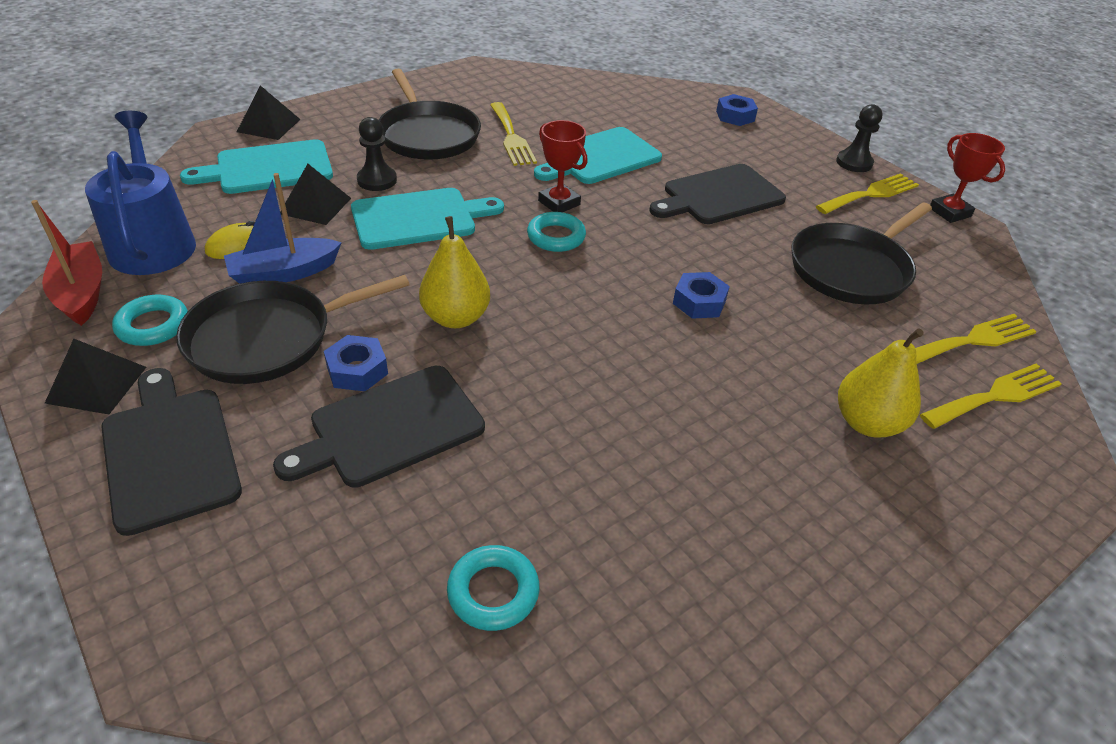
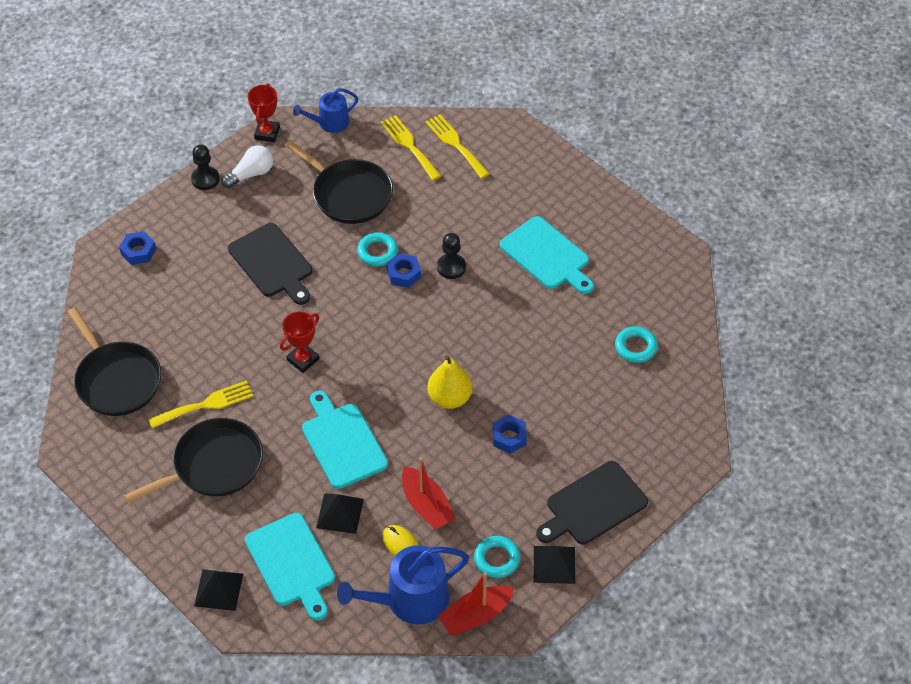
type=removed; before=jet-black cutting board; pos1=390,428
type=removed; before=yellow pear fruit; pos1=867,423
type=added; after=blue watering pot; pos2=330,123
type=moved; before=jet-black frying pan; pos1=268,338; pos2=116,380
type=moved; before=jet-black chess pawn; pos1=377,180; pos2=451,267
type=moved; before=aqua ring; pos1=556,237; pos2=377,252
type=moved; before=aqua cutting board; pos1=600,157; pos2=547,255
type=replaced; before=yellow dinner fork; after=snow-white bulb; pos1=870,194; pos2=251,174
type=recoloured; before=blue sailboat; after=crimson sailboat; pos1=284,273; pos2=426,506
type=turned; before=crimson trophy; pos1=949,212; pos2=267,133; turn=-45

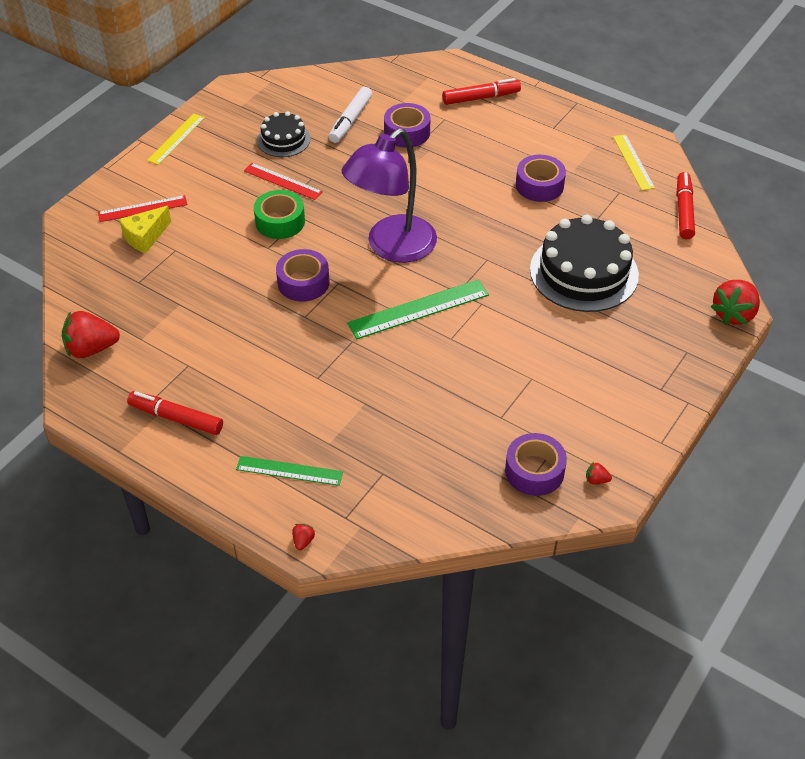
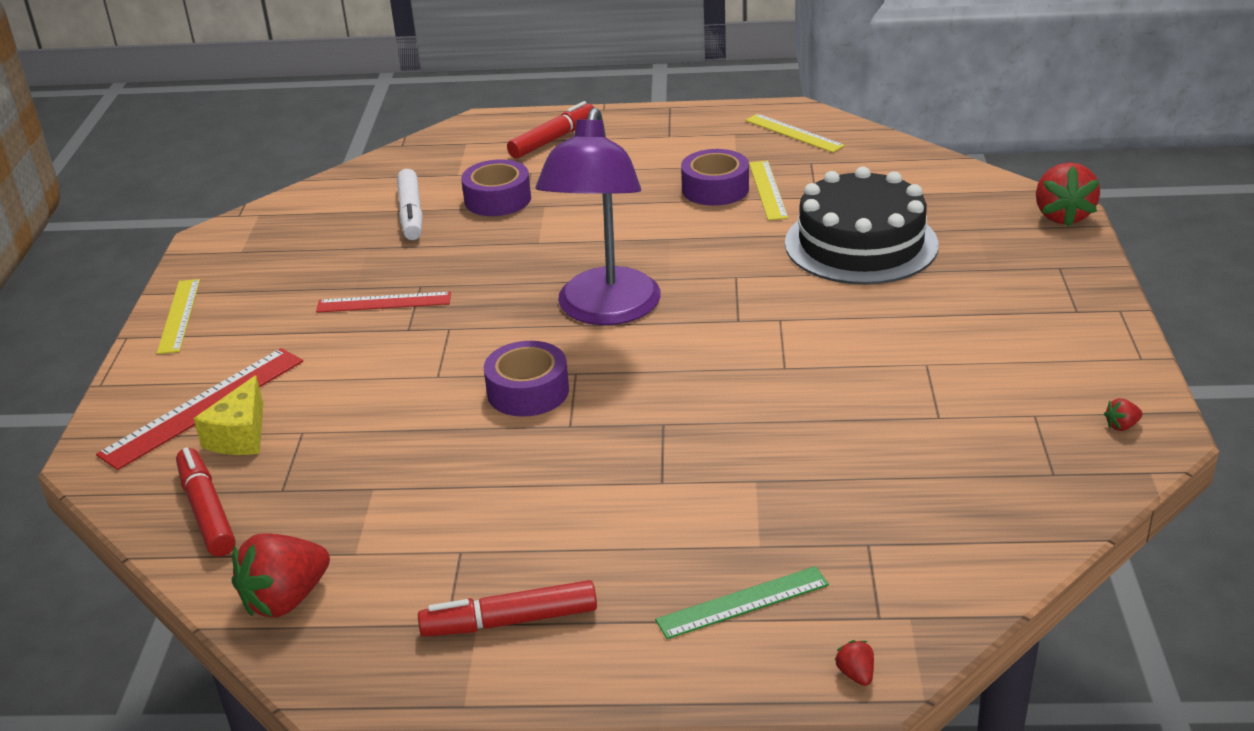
type=removed; before=emerald sticky tape; pos1=280,221
type=removed; before=jet-black layer cake; pos1=283,139
type=removed; before=emerald ruler; pos1=418,309
type=removed; before=purple sticky tape; pos1=534,471
type=added; after=yellow ruler; pos2=768,190
type=moved; before=crimson felt pen; pos1=684,211; pos2=207,511
type=resized; before=crimson ruler; pos1=142,208; pos2=203,407; scale=1.53

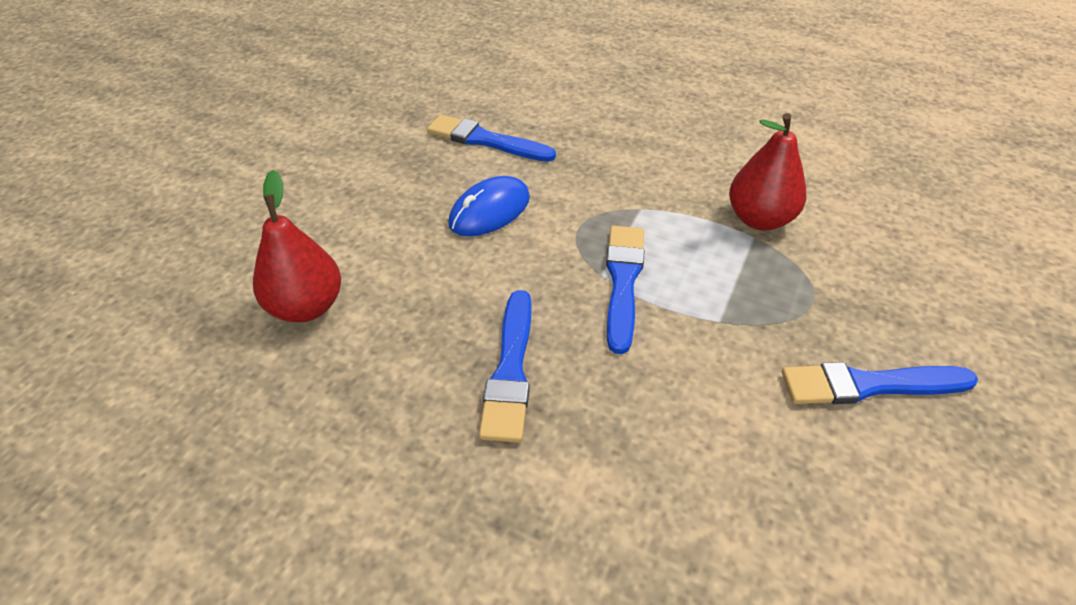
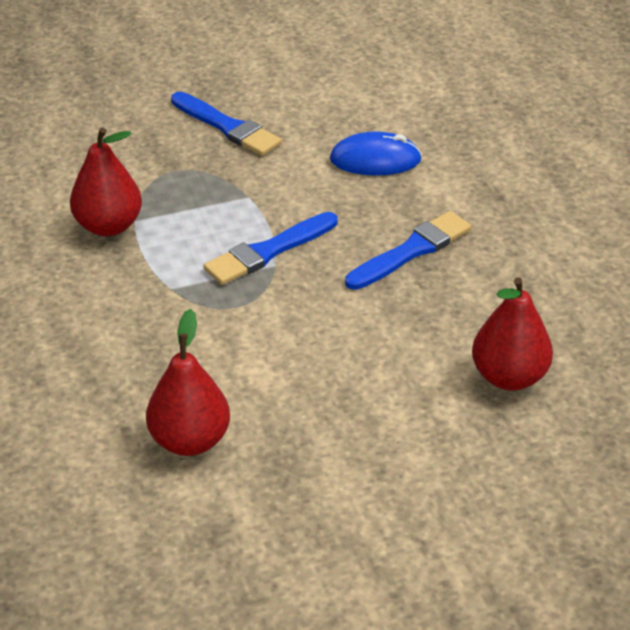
type=moved; before=blue PC mouse; pos1=490,211; pos2=375,160
type=replaced; before=blue brush; after=crimson pear fruit; pos1=486,140; pos2=190,440

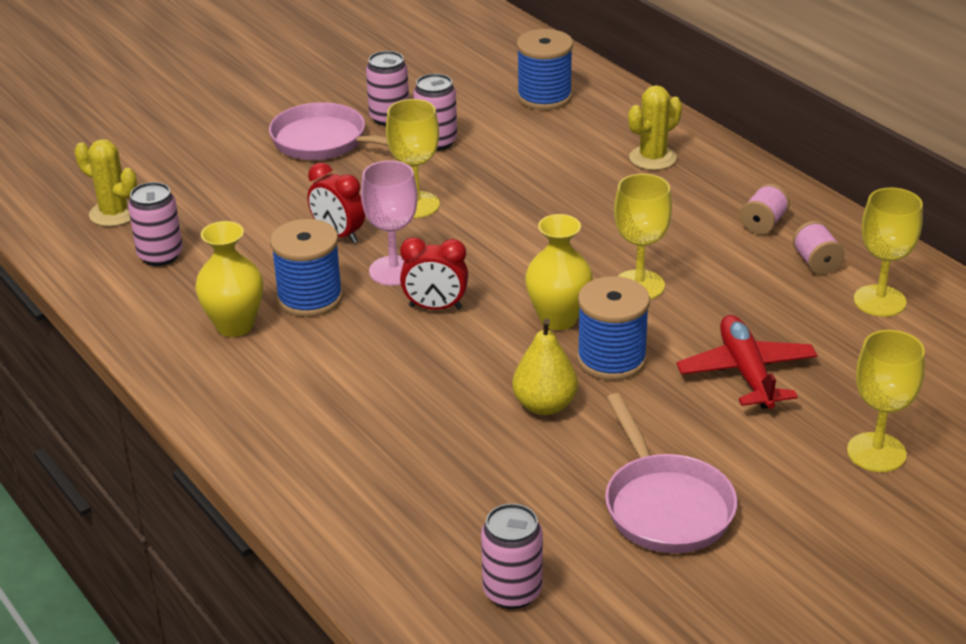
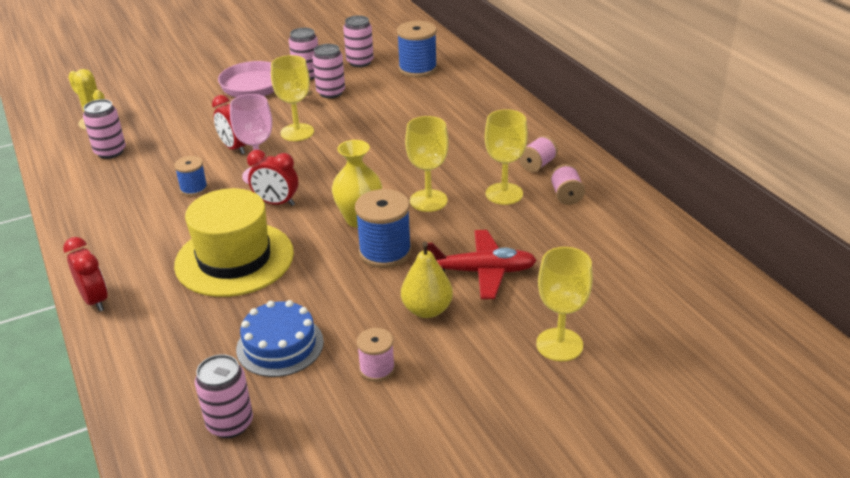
type=removed; before=yellow tall vase; pos1=234,326
type=removed; before=yellow prickly plant; pos1=652,158
type=added; after=crimson alarm clock; pos2=95,300
type=added; after=yellow top hat; pos2=234,259
type=added; after=blue layer cake; pos2=280,345
type=added; after=rose-pink can; pos2=360,62
type=moved; before=yellow pear fruit; pos1=544,405; pos2=427,310
type=moved; before=yellow wine glass; pos1=879,301; pos2=504,194
type=replaced; before=rose-pink frying pan; after=rose-pink spool; pos1=665,506; pos2=377,369
type=turned; before=crimson plane; pos1=746,372; pos2=482,272; turn=90
type=resized; before=blue spool; pos1=310,298; pos2=194,189; scale=0.58

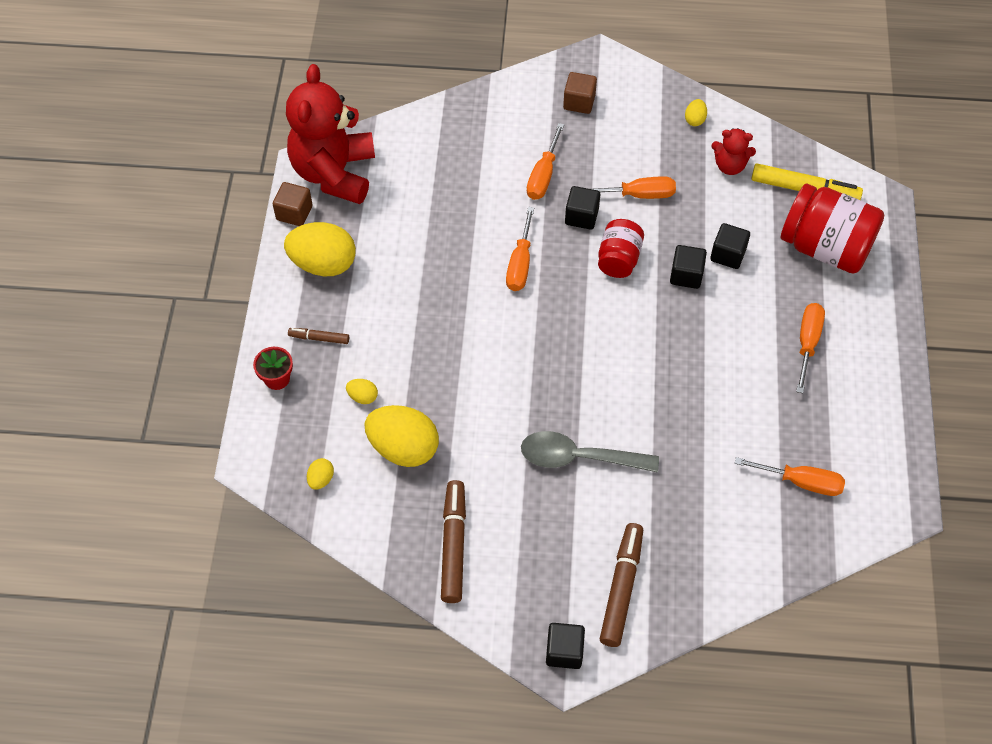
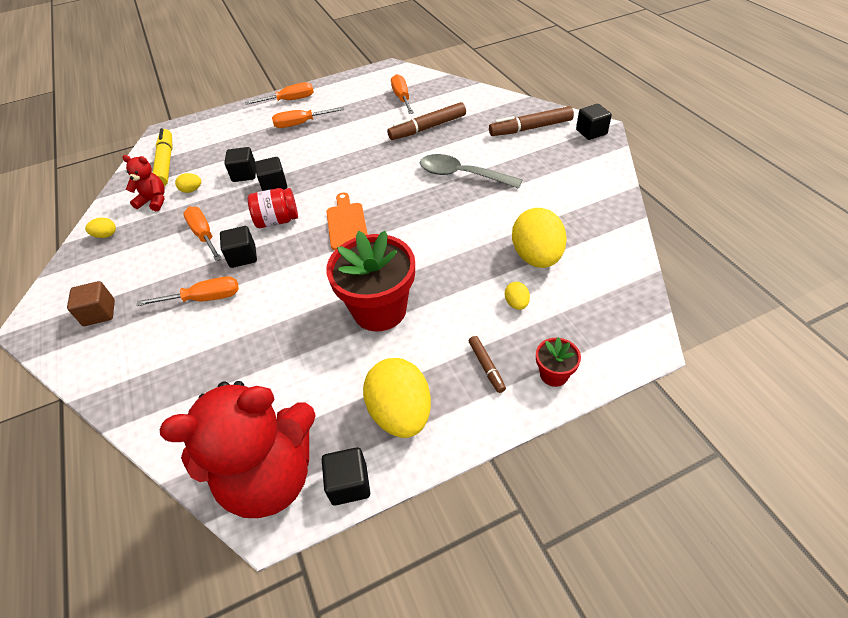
type=removed; before=crimson jar; pos1=825,247
type=added; after=crimson potted plant; pos2=379,310
type=added; after=bright orange cutting board; pos2=347,224
type=moved; before=yellow egg; pos1=321,479; pos2=192,190
type=moved; before=dark brown felt pen; pos1=454,545; pos2=427,128
type=moved; before=bright orange screwdriver; pos1=520,263; pos2=290,100
type=recoloured; before=dark brown cube; after=jet-black cube; pos1=294,213; pos2=349,484
type=turned; before=grey tablespoon; pos1=578,457; pos2=461,175; turn=135
type=turned; before=crimson teddy; pos1=730,166; pos2=154,201; turn=-60

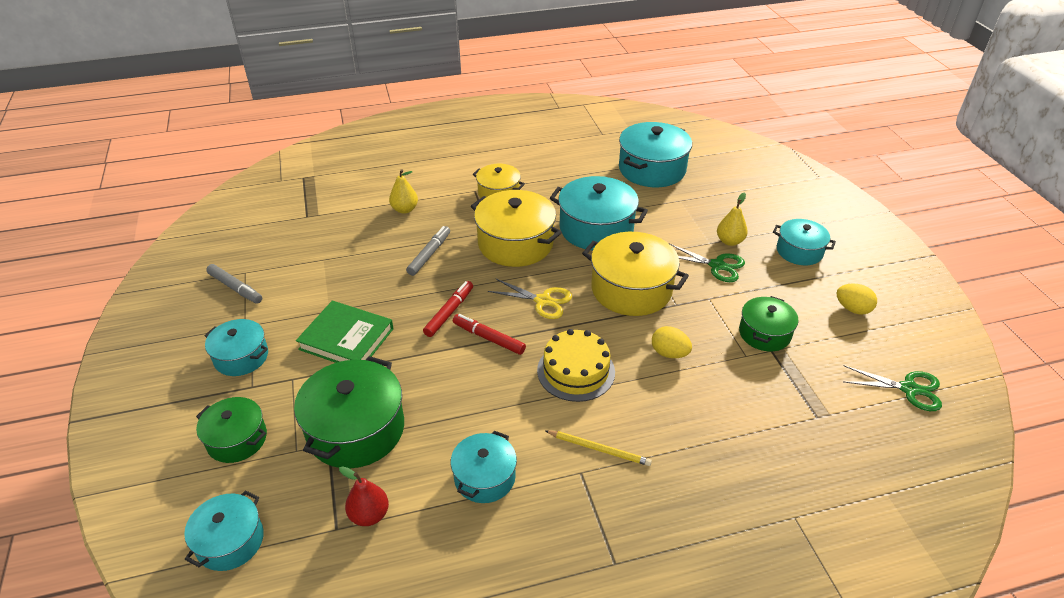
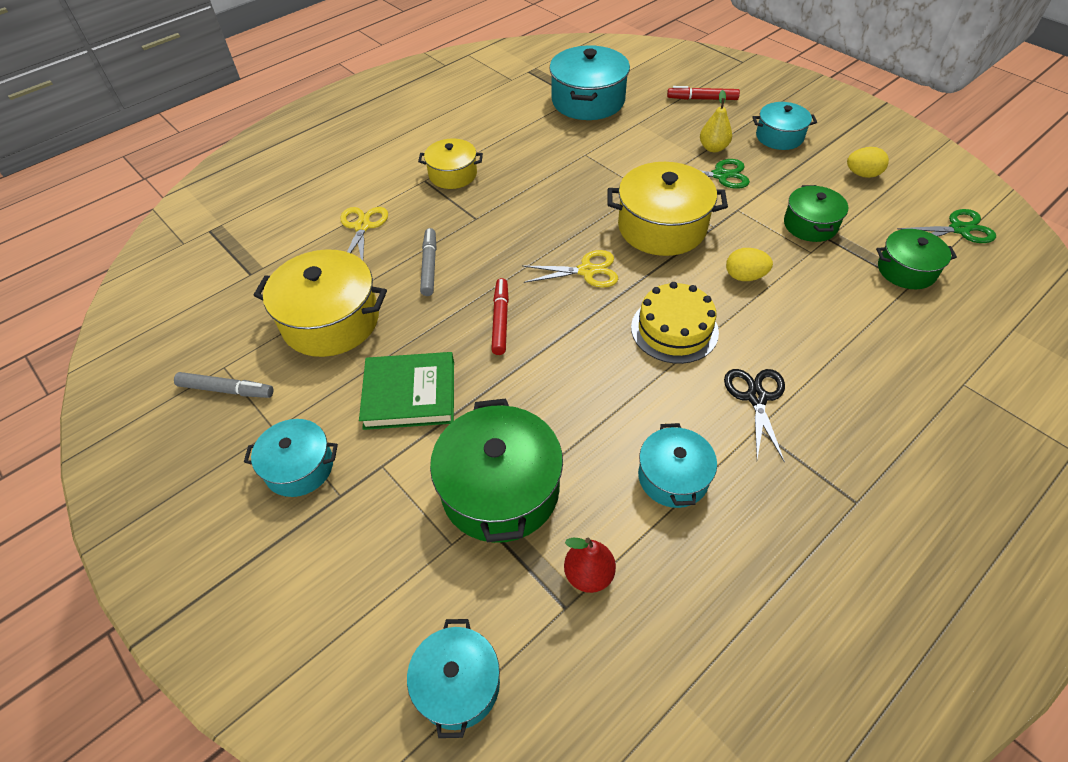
type=removed; before=aqua stockpot; pos1=596,229
type=moved; before=emerald stockpot; pos1=237,439; pos2=906,270
type=moved; before=crimson felt pen; pos1=488,338; pos2=702,99
type=moved; before=yellow stockpot; pos1=515,243; pos2=331,321
type=replaced; before=yellow pear fruit; after=yellow pair of scissors; pos1=405,209; pos2=362,226
type=replaced; before=yellow wooden pencil; after=jet-black pair of scissors; pos1=599,449; pos2=756,397

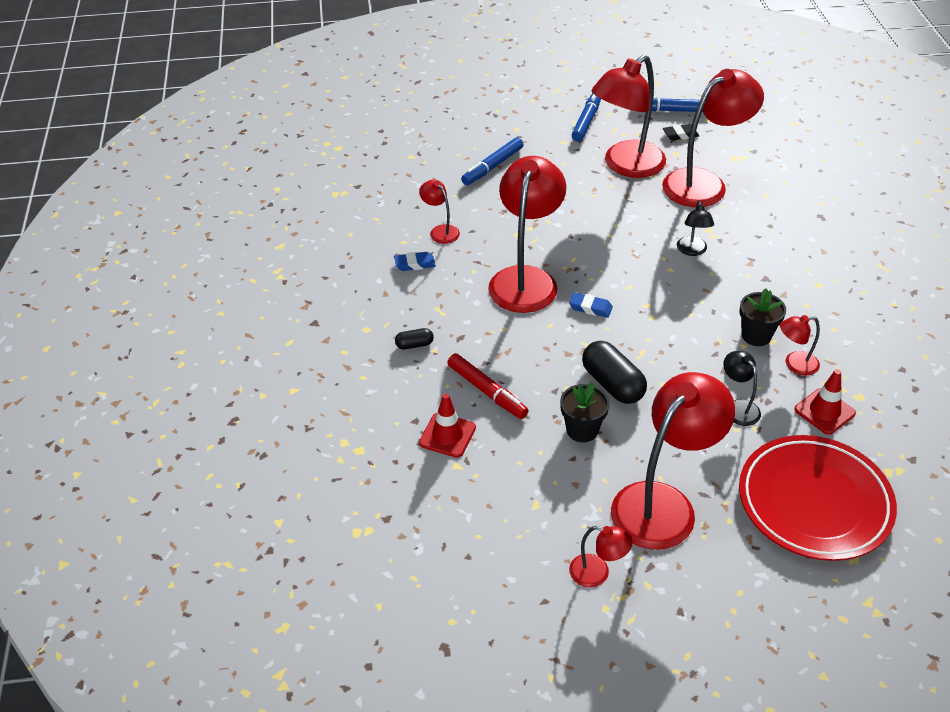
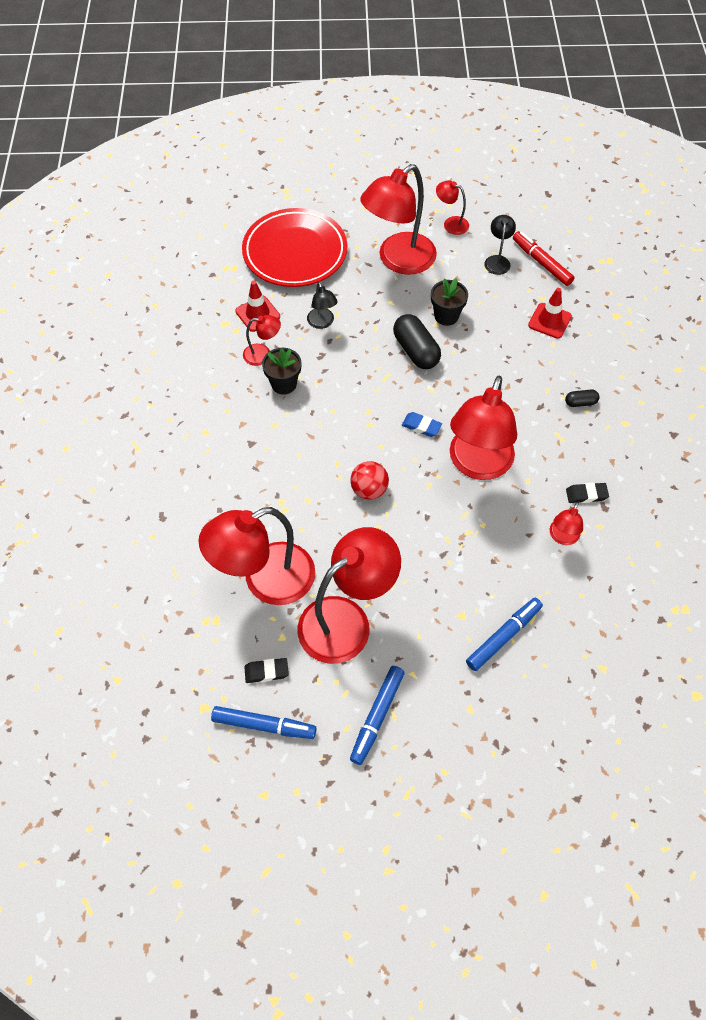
type=added; after=crimson play ball; pos2=369,490
type=moved; before=crimson felt pen; pos1=487,391; pos2=541,262
type=moved; before=jet-black reading lamp; pos1=692,251; pos2=497,260
type=recoloured; before=blue pencil eraser; after=jet-black pencil eraser; pos1=415,264; pos2=586,494
type=turned; before=crimson reading lamp; pos1=440,231; pos2=562,537; turn=60

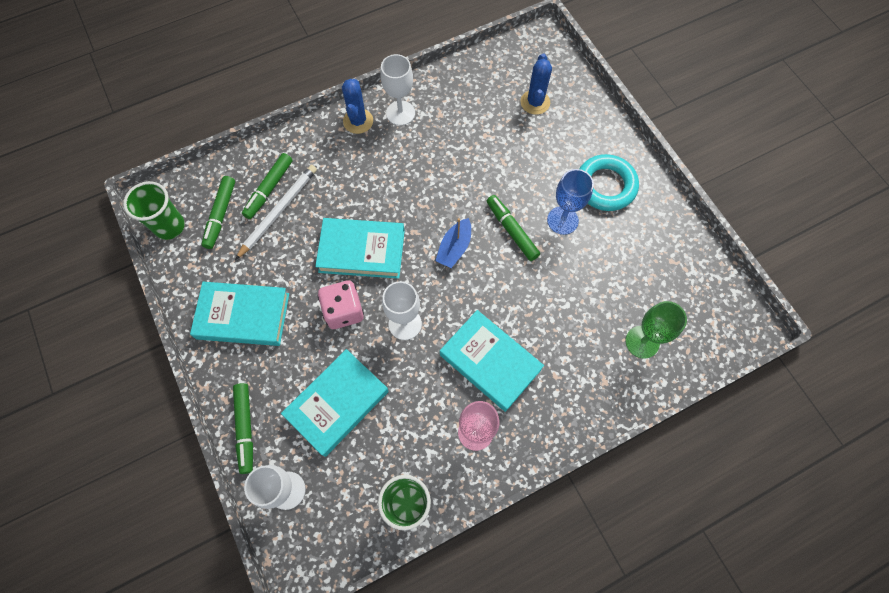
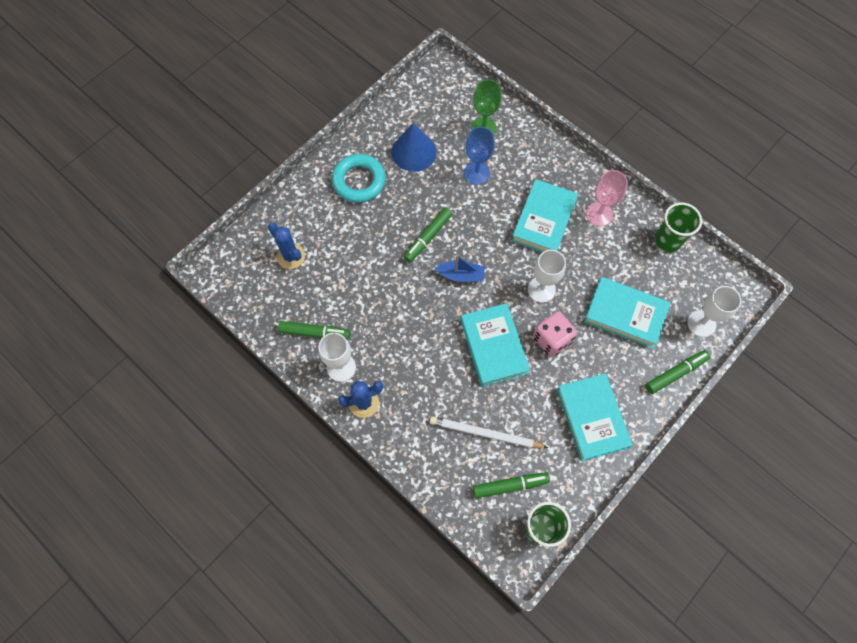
type=added; after=blue solid cone; pos2=414,152
type=moved; before=emerald felt pen; pos1=269,189; pos2=315,333
type=moved; before=blue wine glass; pos1=562,220; pos2=476,173
type=turned; before=blue prickly plant; pos1=535,102; pos2=291,256; turn=60

